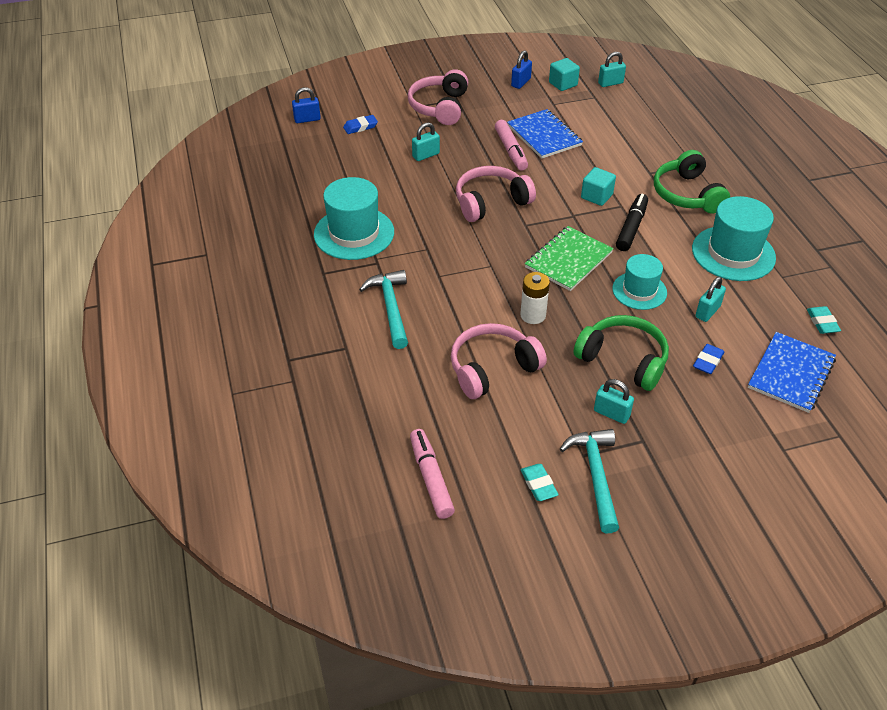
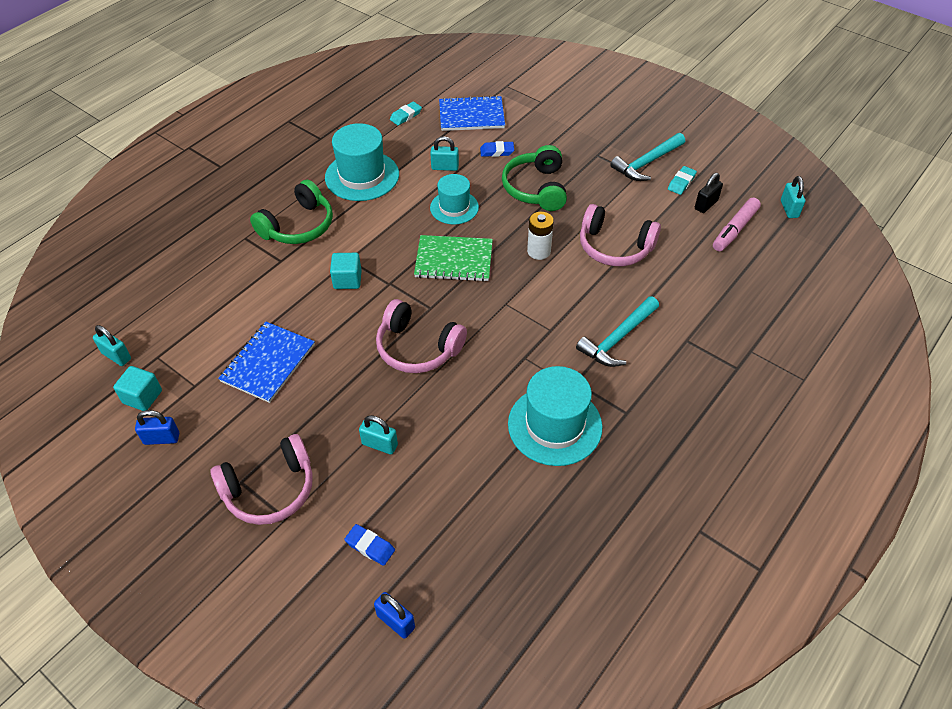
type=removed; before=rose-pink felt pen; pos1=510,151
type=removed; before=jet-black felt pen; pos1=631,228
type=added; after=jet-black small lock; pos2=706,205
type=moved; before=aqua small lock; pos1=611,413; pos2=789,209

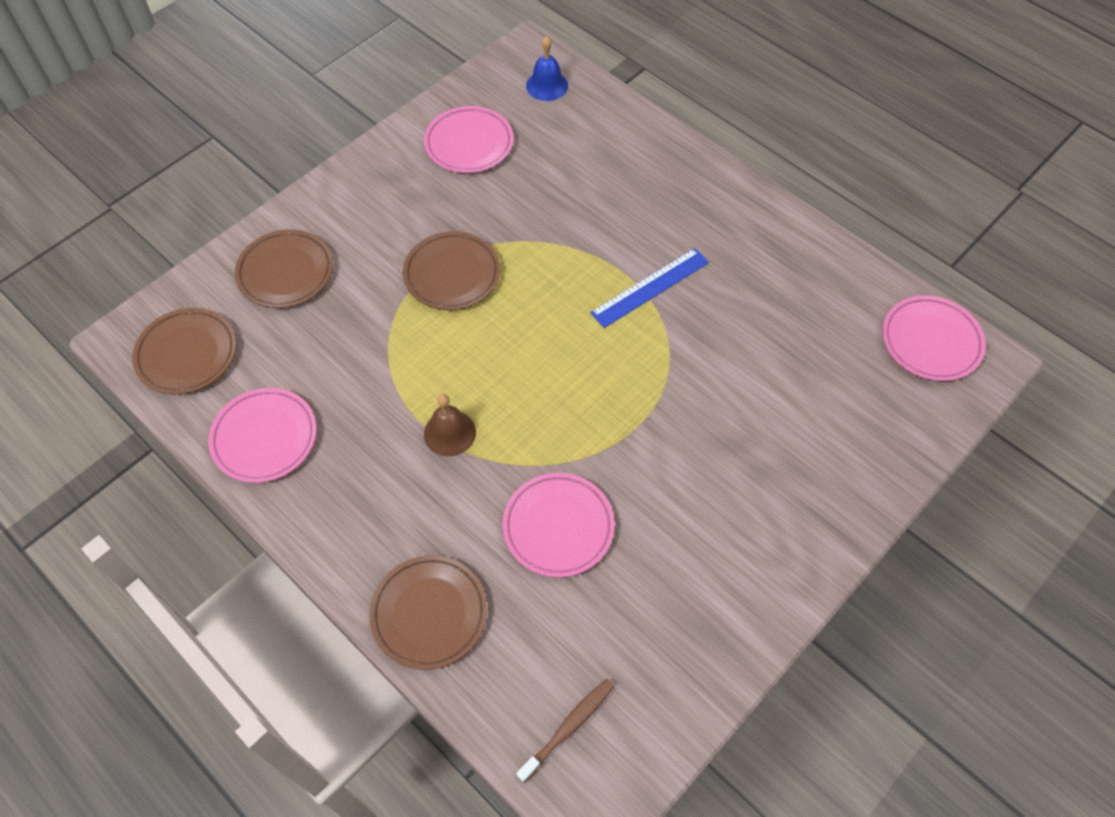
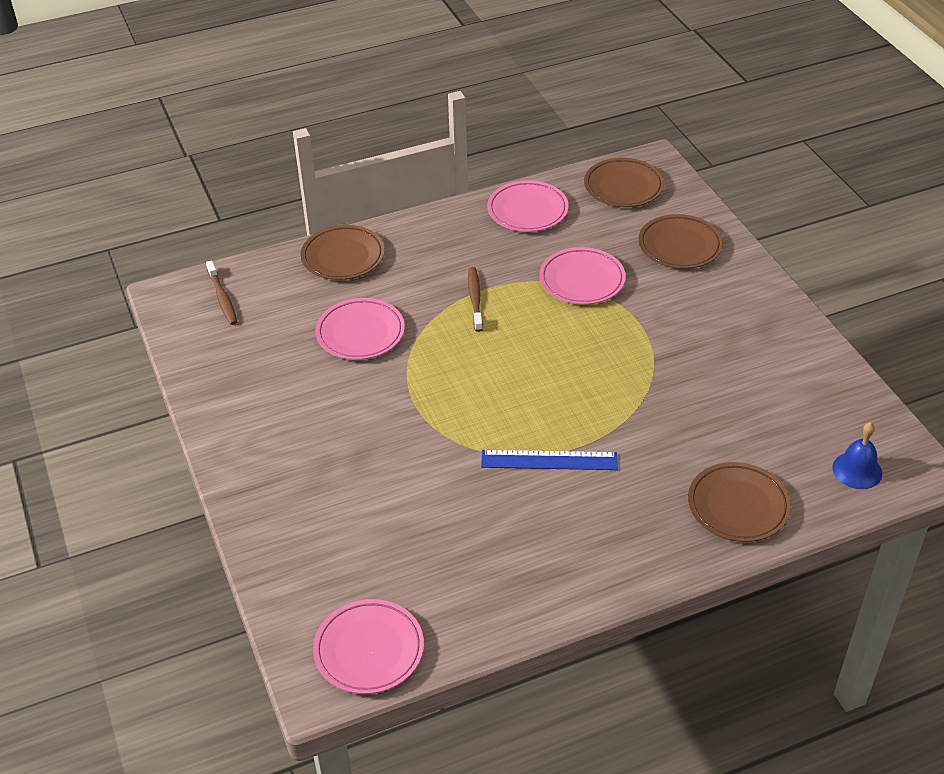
type=moved; before=dark brown flat dish; pos1=452,274; pos2=738,506
type=moved; before=rose-pink flat dish; pos1=469,144; pos2=582,280
type=replaced; before=dark brown bell; after=dark brown dental brush; pos1=449,433; pos2=475,299
type=turned; before=blue ruler; pos1=650,287; pos2=549,460; turn=-75

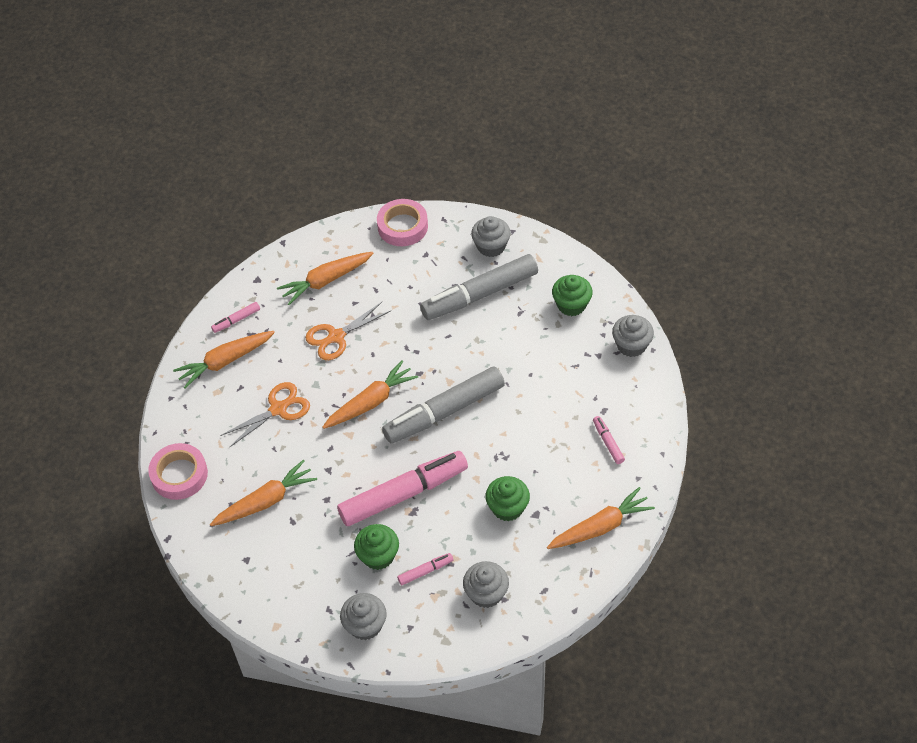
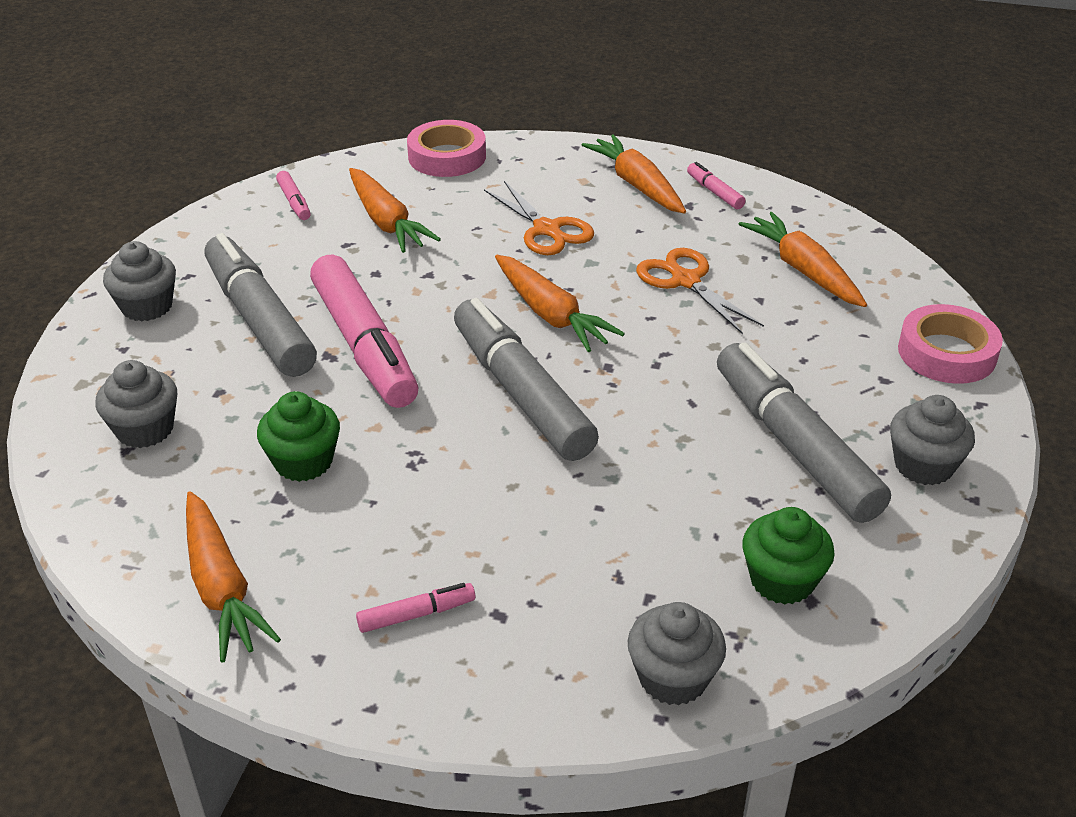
type=moved; before=rose-pink felt pen; pos1=425,571; pos2=294,202
type=replaced; before=emerald muffin; after=grey felt pen; pos1=378,556; pos2=259,319

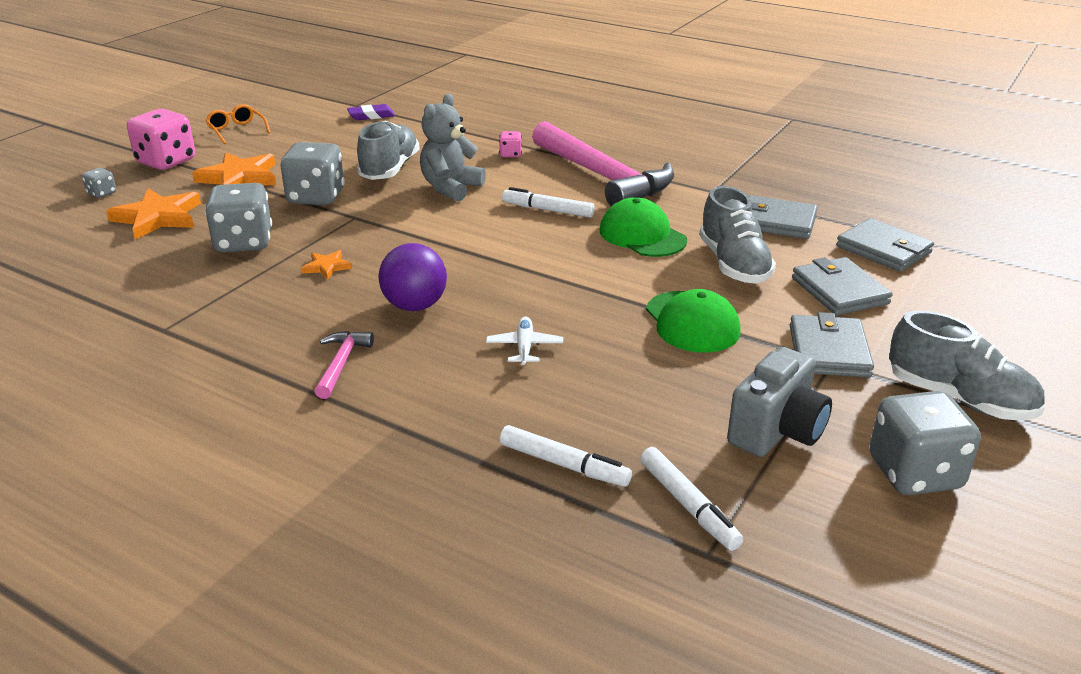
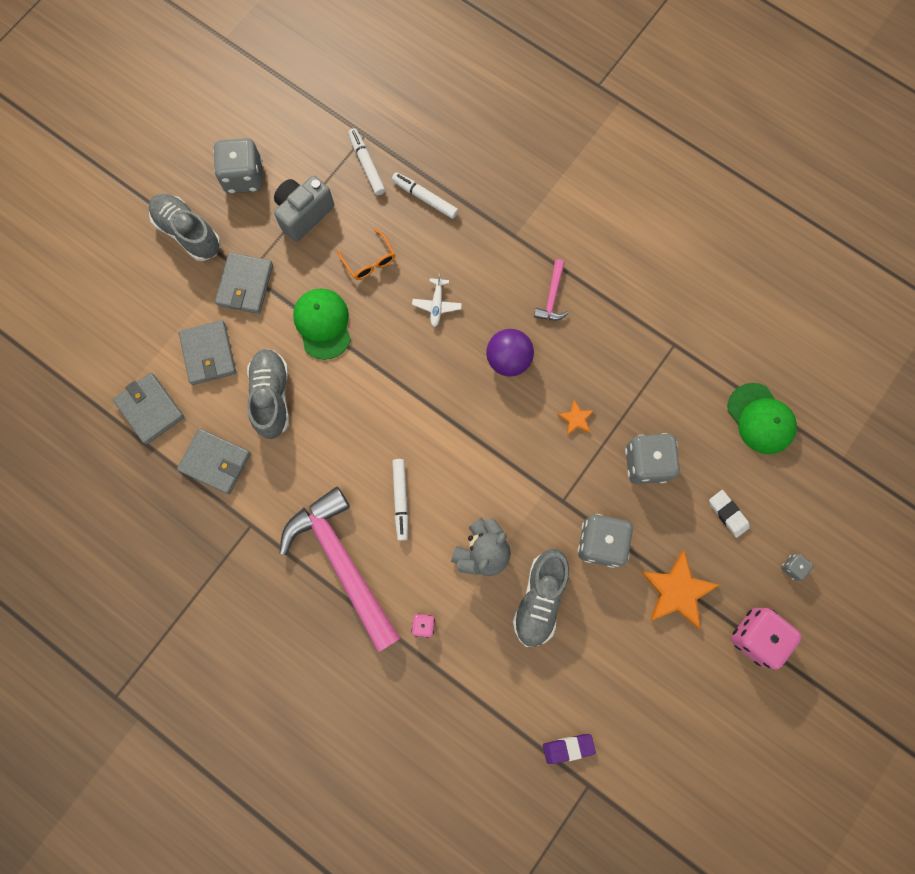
type=moved; before=bright orange glasses; pos1=237,130; pos2=369,261
type=moved; before=emerald baseball cap; pos1=642,235; pos2=761,419
type=replaced; before=bright orange five-pointed star; after=snow-white pencil eraser; pos1=158,218; pos2=728,514
type=turned; before=snow-white felt pen; pos1=548,210; pos2=400,500; turn=60

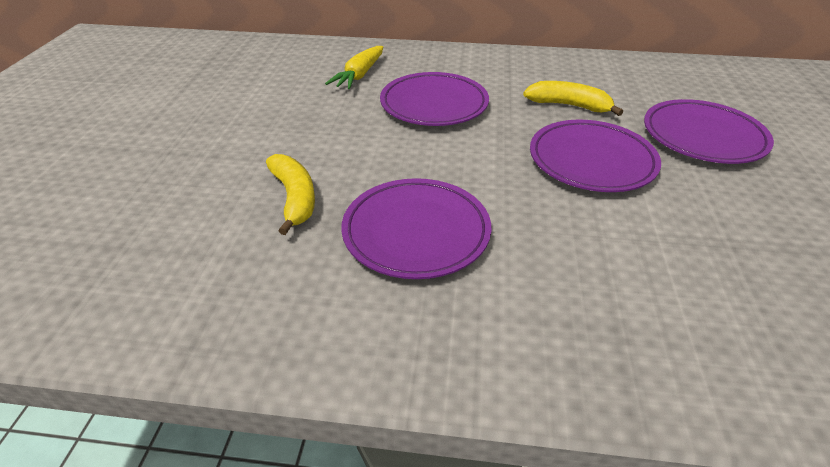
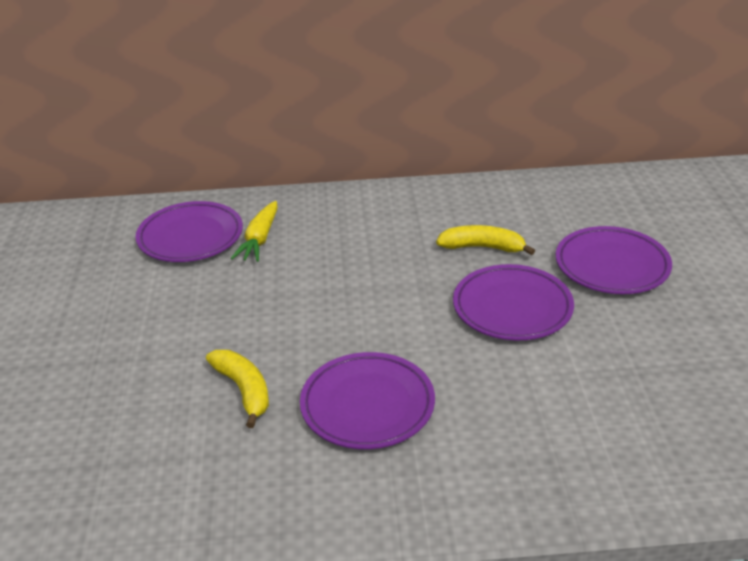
type=moved; before=purple flat dish; pos1=434,104; pos2=190,237

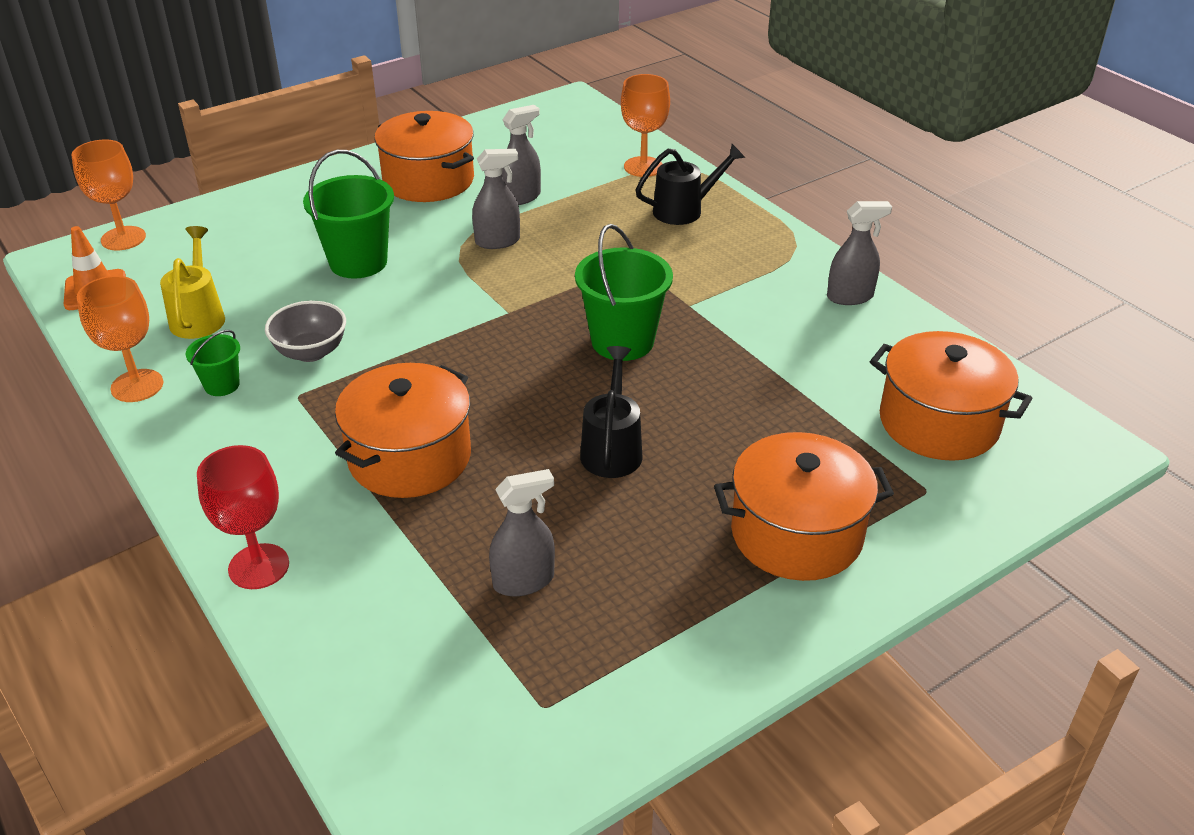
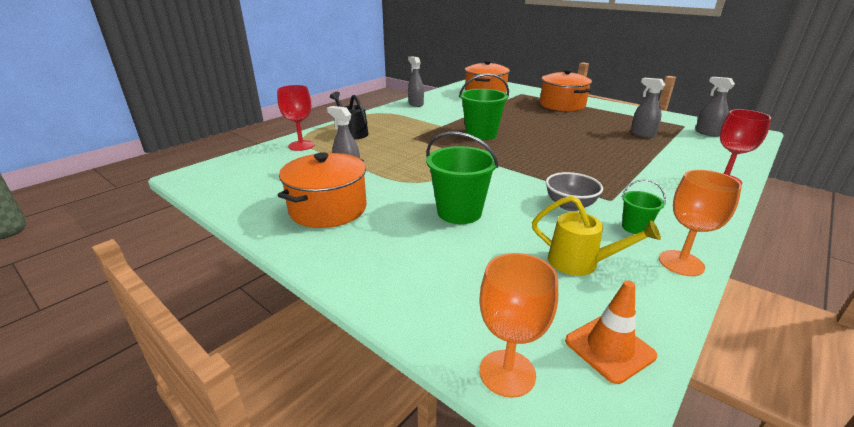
type=removed; before=bright orange stockpot; pos1=410,457
type=removed; before=jet-black watering pot; pos1=612,448
type=moved; before=grey spray bottle; pos1=497,241; pos2=707,133
type=recoloured; before=bright orange wine glass; after=crimson wine glass; pos1=643,167; pos2=301,145
type=turned; before=yellow watering pot; pos1=199,316; pos2=581,263; turn=-135

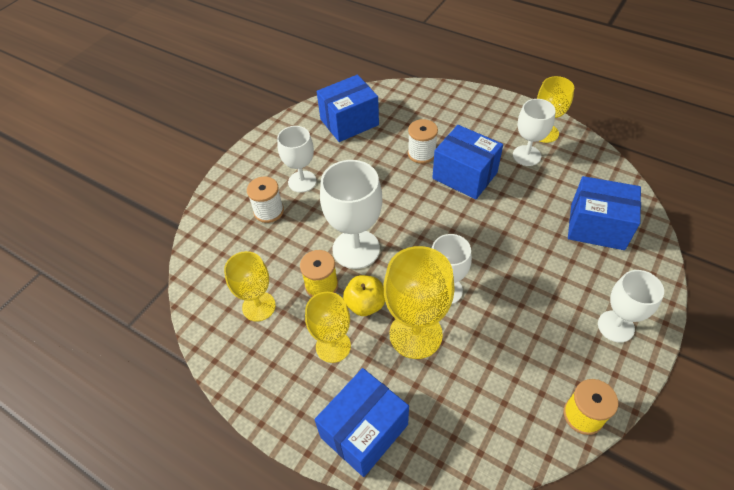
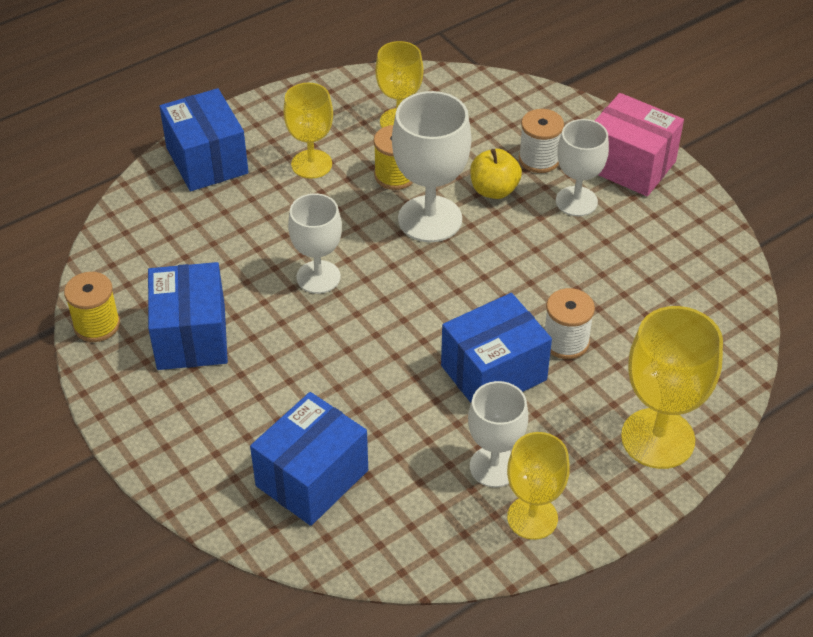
type=removed; before=snow-white wine glass; pos1=616,326
type=added; after=rose-pink parcel; pos2=629,165
type=moved; before=blue parcel; pos1=349,122; pos2=191,336
type=moved; before=yellow apple; pos1=365,304; pos2=494,190
type=moved; before=yellow wine glass; pos1=415,334; pos2=658,438

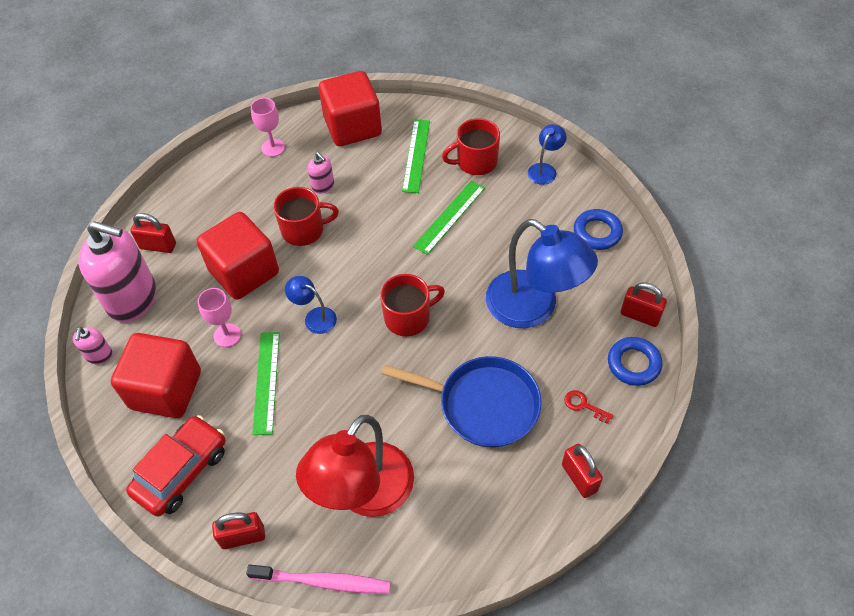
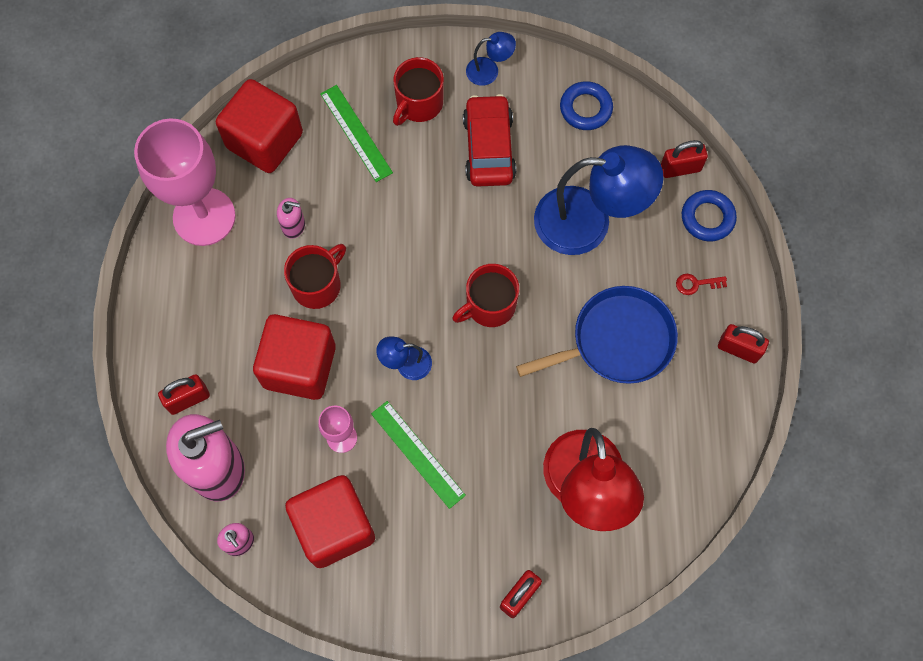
type=removed; before=rose-pink dental brush; pos1=323,581
type=removed; before=emerald ruler; pos1=449,217
type=moved; before=crimson toy car; pos1=181,471; pos2=489,148
type=turned; before=crimson mug; pos1=408,317; pos2=489,305; turn=-150
type=turned; before=blue reading lamp; pos1=545,169; pos2=489,71; turn=90
type=resized; before=rose-pink wine glass; pos1=273,148; pos2=204,217; scale=2.16

